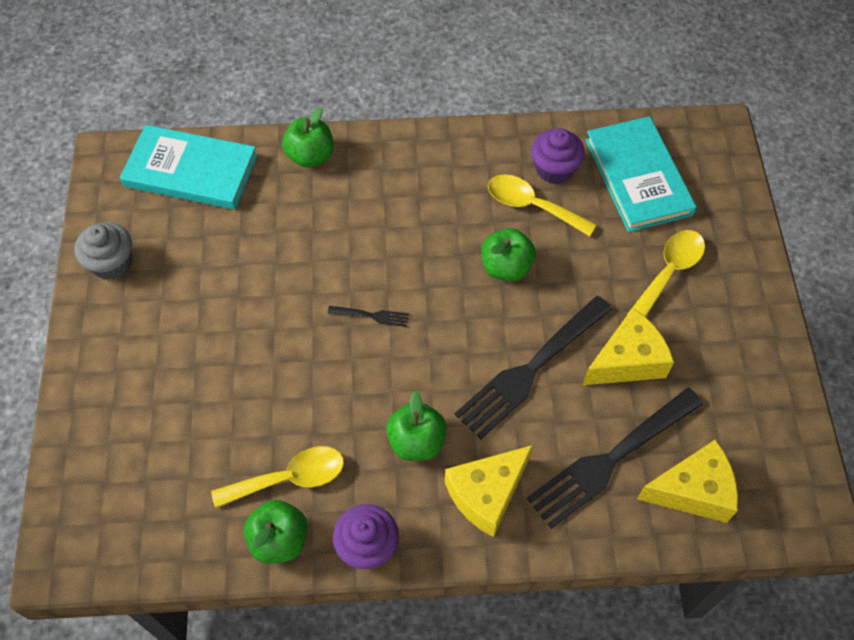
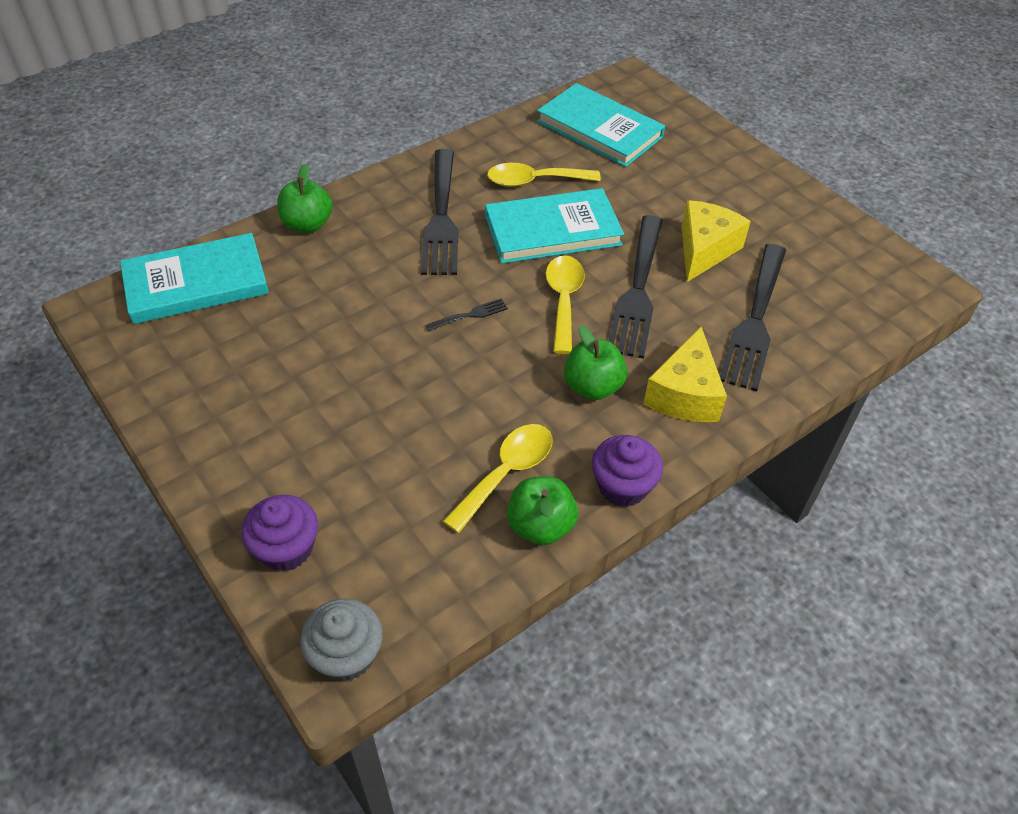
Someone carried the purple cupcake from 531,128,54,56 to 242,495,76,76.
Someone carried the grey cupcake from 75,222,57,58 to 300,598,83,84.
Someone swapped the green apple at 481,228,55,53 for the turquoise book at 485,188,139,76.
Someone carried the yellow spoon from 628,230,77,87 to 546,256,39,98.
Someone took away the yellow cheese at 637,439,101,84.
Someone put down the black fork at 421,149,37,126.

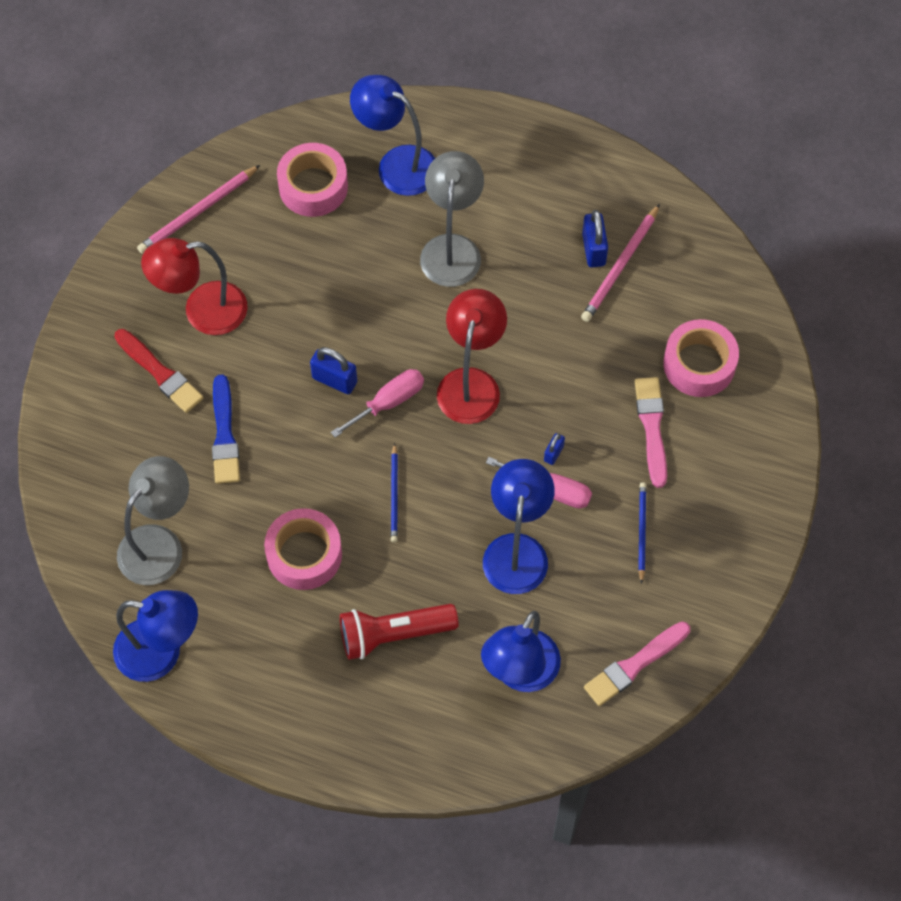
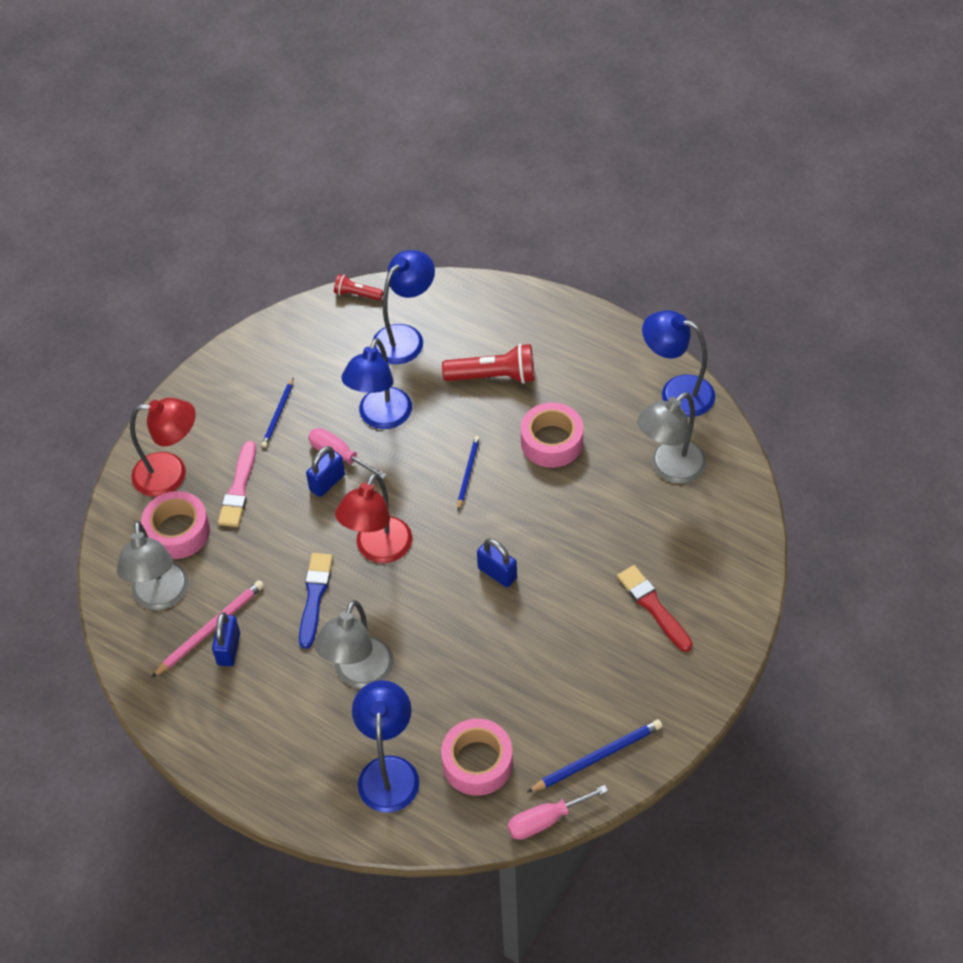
Someone rotated the blue lamp at 350,75,85,121 by 135 degrees counterclockwise.
Someone repainted the pink pencil at 137,165,123,89, which became the blue pencil at 527,719,135,73.
Someone carried the red lamp from 141,238,107,97 to 130,398,66,99.
Someone carried the pink screwdriver from 331,369,93,68 to 508,785,100,55.
Someone carried the blue brush from 212,374,28,110 to 299,553,34,96.
Someone scaled the blue padlock at 544,433,21,32 by 1.74.
Someone took away the pink brush at 584,622,106,84.
Someone put down the red flashlight at 334,274,49,26.
Someone put down the grey lamp at 117,521,72,89.

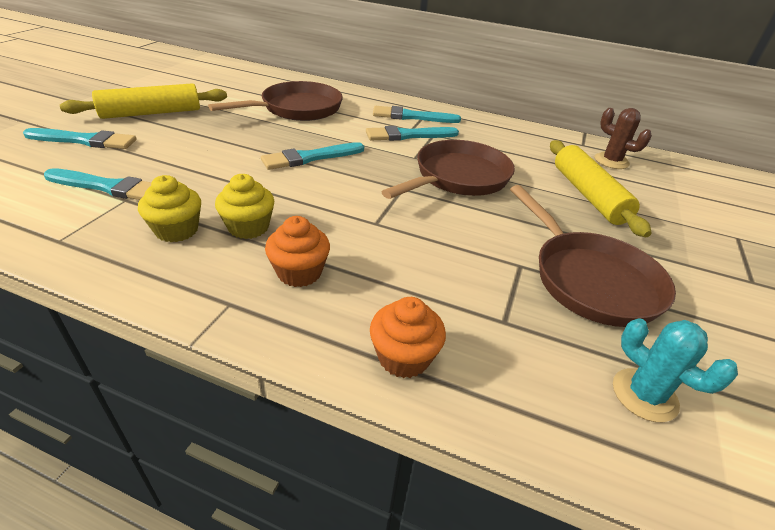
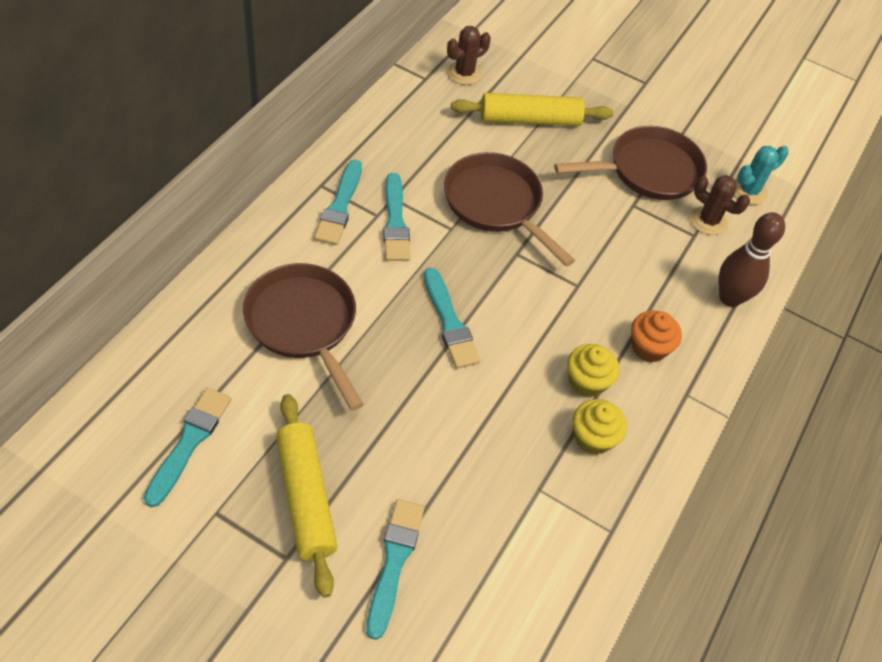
Someone carried the turquoise brush from 44,168,107,32 to 144,388,87,119.
Someone swapped the orange cupcake at 370,297,76,81 for the brown bowling pin at 719,212,66,95.
Someone put down the brown cactus at 690,175,60,60.

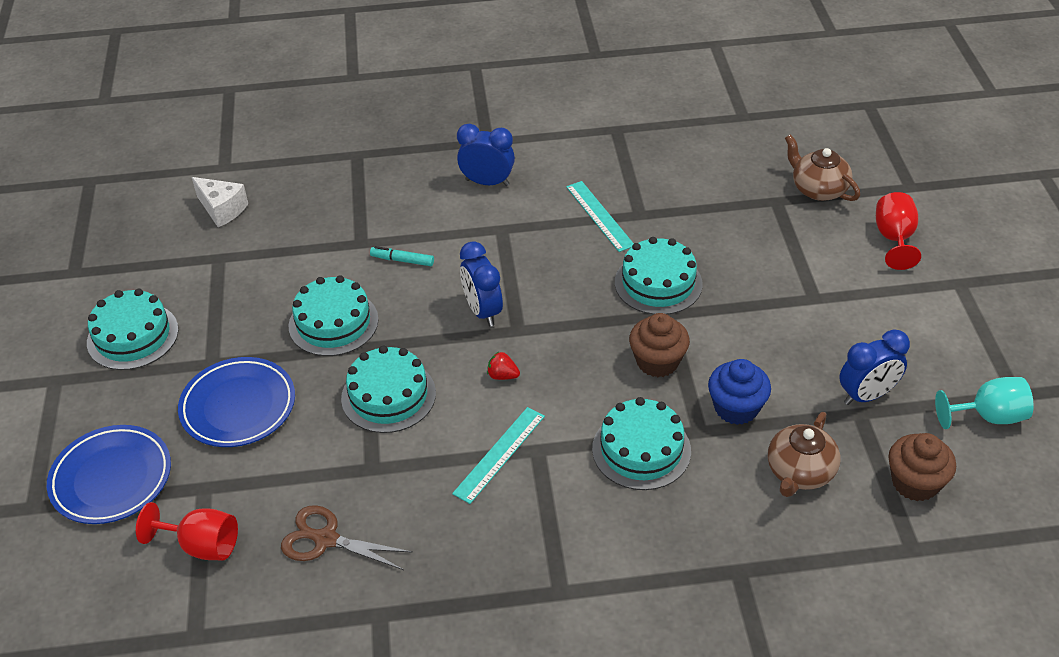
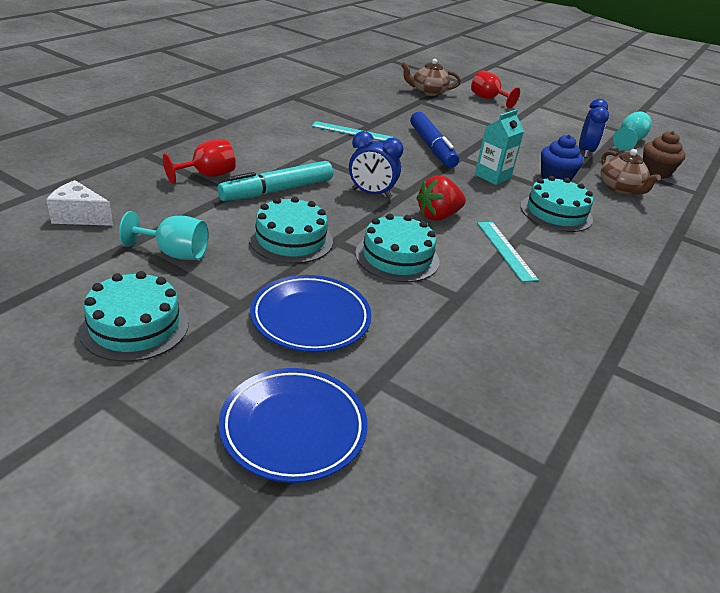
Someone took away the blue clock at 457,124,58,62.
Someone rotated the white cheese at 192,177,56,50 by 150 degrees counterclockwise.
Someone swapped the turquoise cake at 615,237,88,78 for the blue marker at 410,112,49,56.
Someone scaled the turquoise marker at 370,246,64,20 by 2.14.
Someone swapped the brown cupcake at 629,313,61,64 for the turquoise carton at 475,109,49,76.
Someone scaled the red strawberry at 487,352,33,28 by 1.92.
Someone carried the red goblet from 136,502,102,58 to 163,139,73,45.
Someone took away the brown scissors at 281,505,132,65.
Someone put down the turquoise goblet at 119,211,89,49.

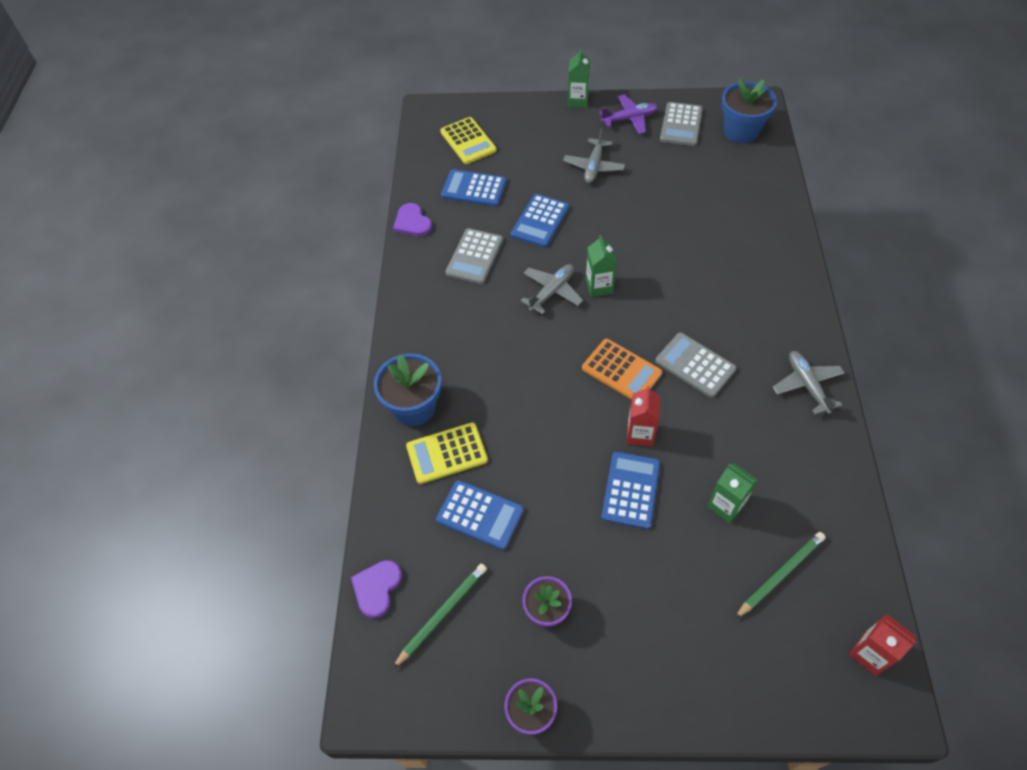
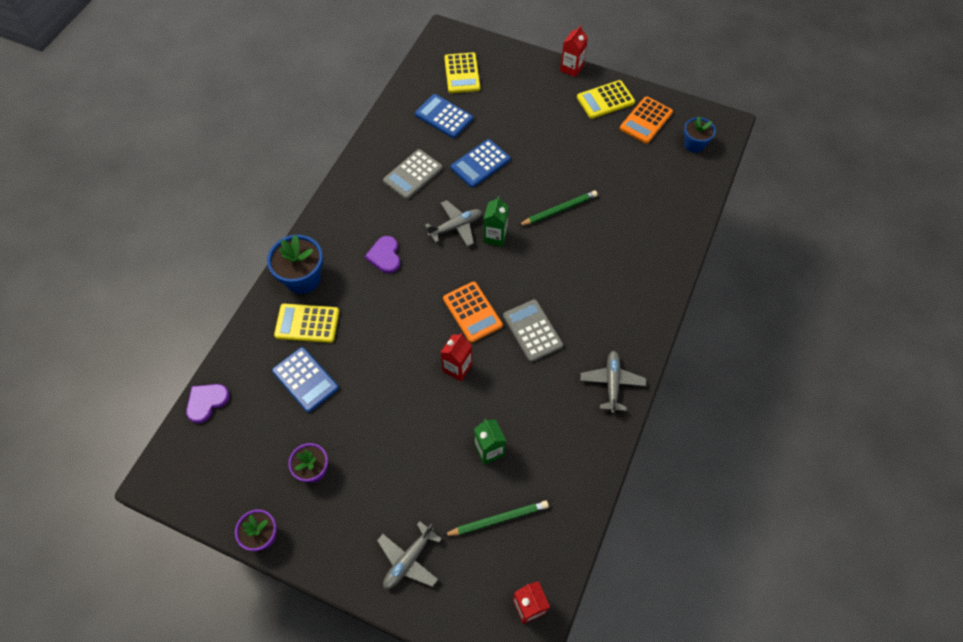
Someone repainted the green carton at 568,49,22,59, which became the red carton at 560,25,28,52.
Someone scaled the blue flower pot at 721,78,56,65 by 0.63.
Someone swapped the purple plane at 599,95,59,39 for the yellow calculator at 577,80,58,39.
Someone repainted the grey calculator at 660,102,43,44, which became the orange calculator at 620,96,53,48.
Someone carried the grey plane from 563,128,62,55 to 377,521,65,68.
Someone carried the purple heart from 393,203,39,33 to 365,236,35,37.
Someone took away the blue calculator at 601,452,59,77.
Someone carried the green pencil from 392,564,95,105 to 518,191,80,35.

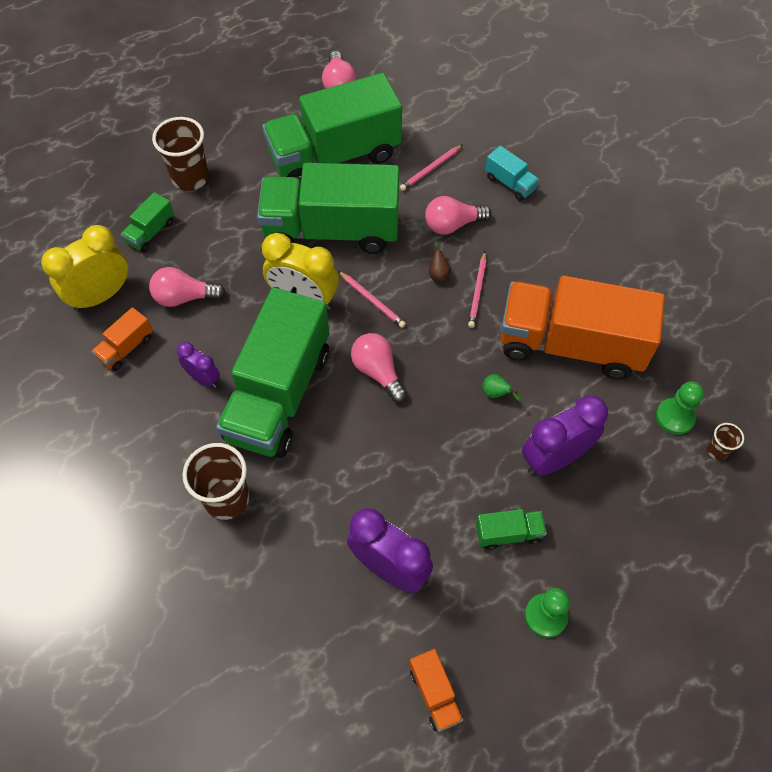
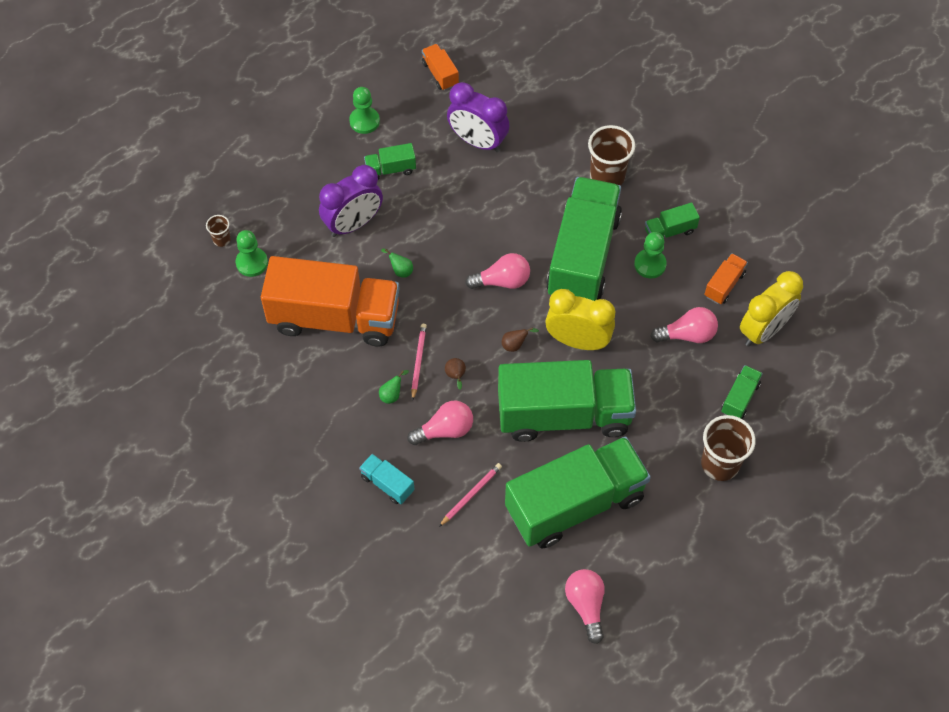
Someone swapped the pink pencil at 338,271,68,57 for the brown pear at 502,328,37,24.
Someone rotated the pink light bulb at 351,333,56,69 by 60 degrees counterclockwise.
Someone swapped the purple clock at 177,342,43,46 for the green pawn at 634,232,33,46.
Someone put down the green truck at 645,202,55,36.
Someone put down the green pear at 379,370,30,34.

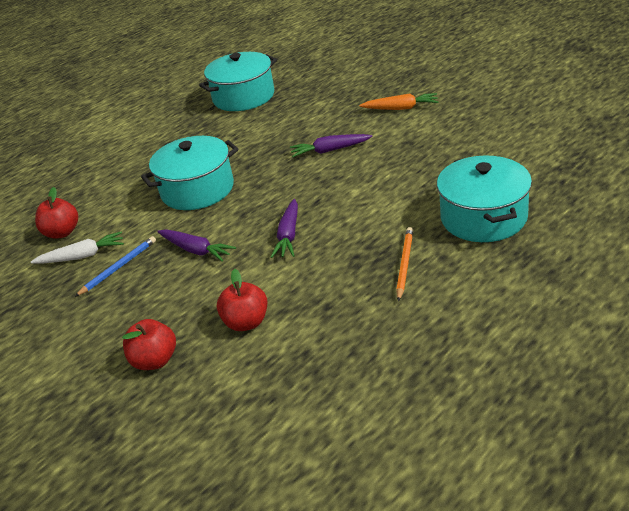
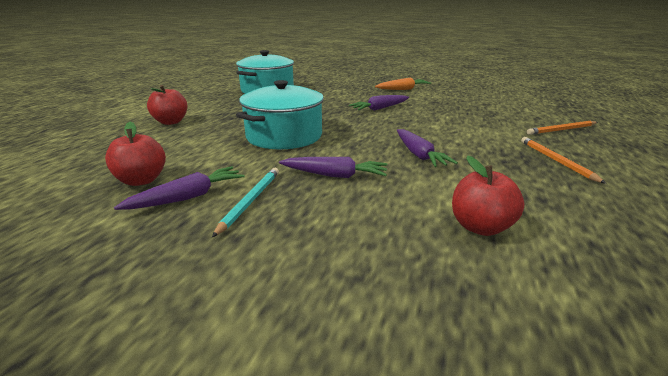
Someone swapped the turquoise pot at 437,155,95,87 for the orange pencil at 527,121,71,14.
Someone repainted the white carrot at 31,231,93,33, which became the purple carrot at 114,166,131,44.
Someone repainted the blue pencil at 75,236,81,61, which became the turquoise pencil at 212,168,67,69.
Someone carried the red apple from 122,319,54,51 to 147,85,40,40.

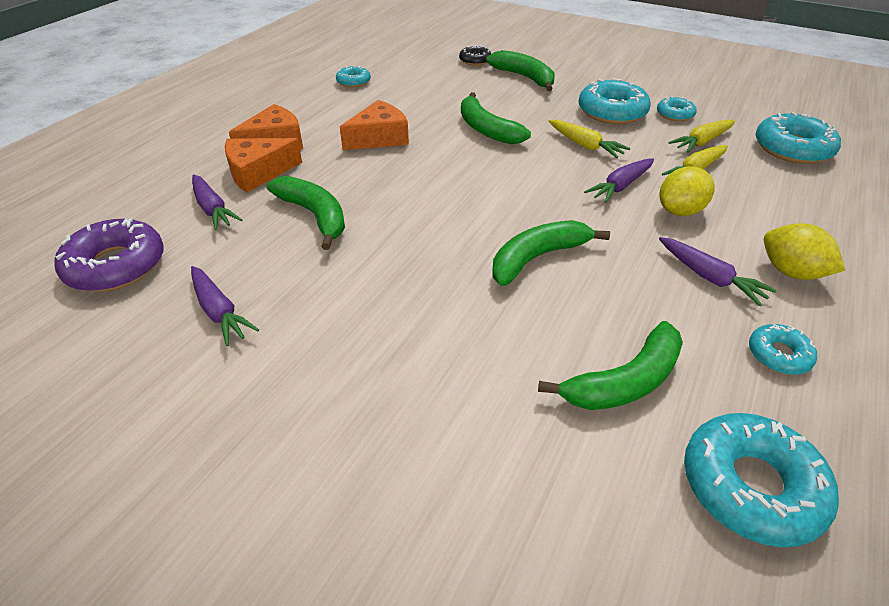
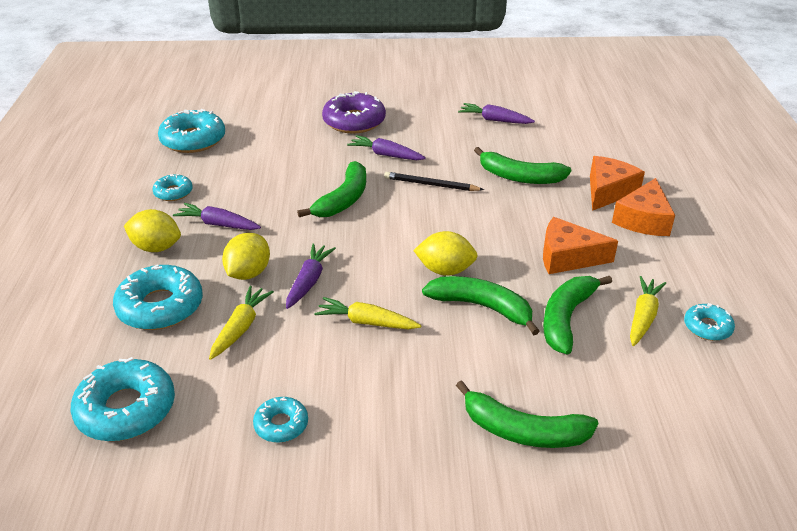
Someone took away the black donut at 459,45,32,21.
Someone carried the turquoise donut from 579,78,72,46 to 113,264,90,66.
Someone rotated the orange cheese at 340,100,69,50 by 75 degrees clockwise.
Someone carried the yellow carrot from 668,119,67,34 to 630,276,36,70.
Someone carried the purple carrot from 192,174,50,57 to 347,135,79,25.
Someone carried the purple donut from 54,218,110,74 to 322,91,64,42.
Someone carried the green banana from 538,321,145,89 to 543,276,69,79.
Someone put down the black pencil at 384,172,100,19.
Someone put down the yellow lemon at 413,231,65,45.

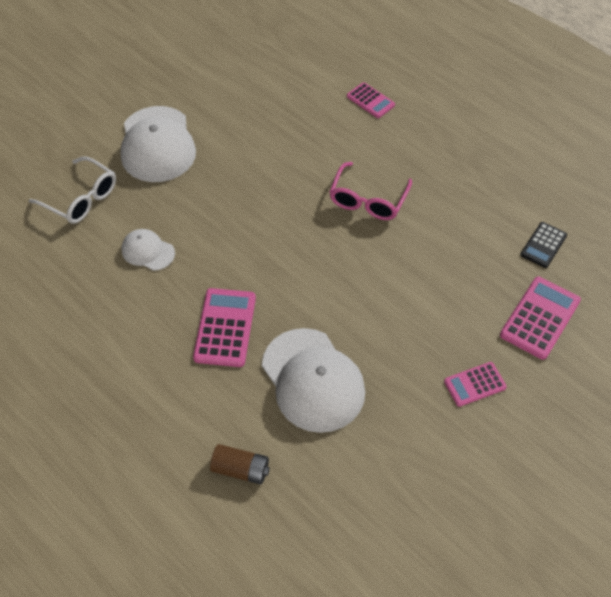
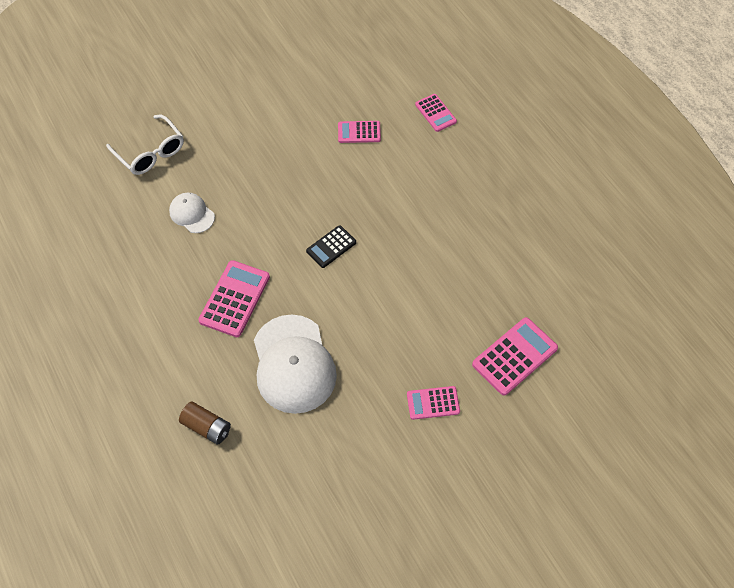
Someone took away the white cap at 121,106,75,76.
Someone took away the pink glasses at 330,162,82,58.
Someone carried the black calculator from 520,222,47,46 to 306,225,50,43.
Someone put down the pink calculator at 338,121,43,22.

